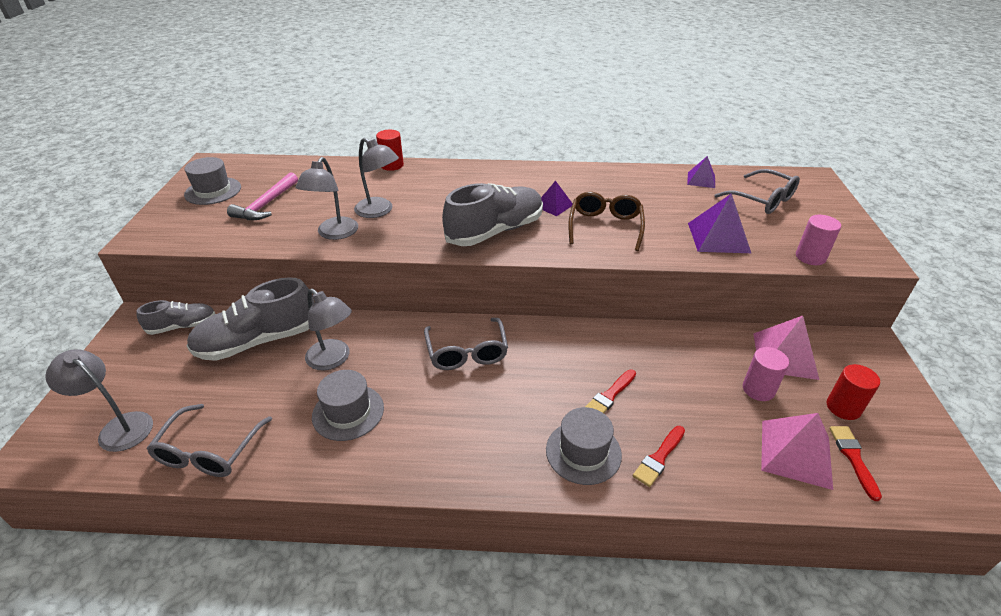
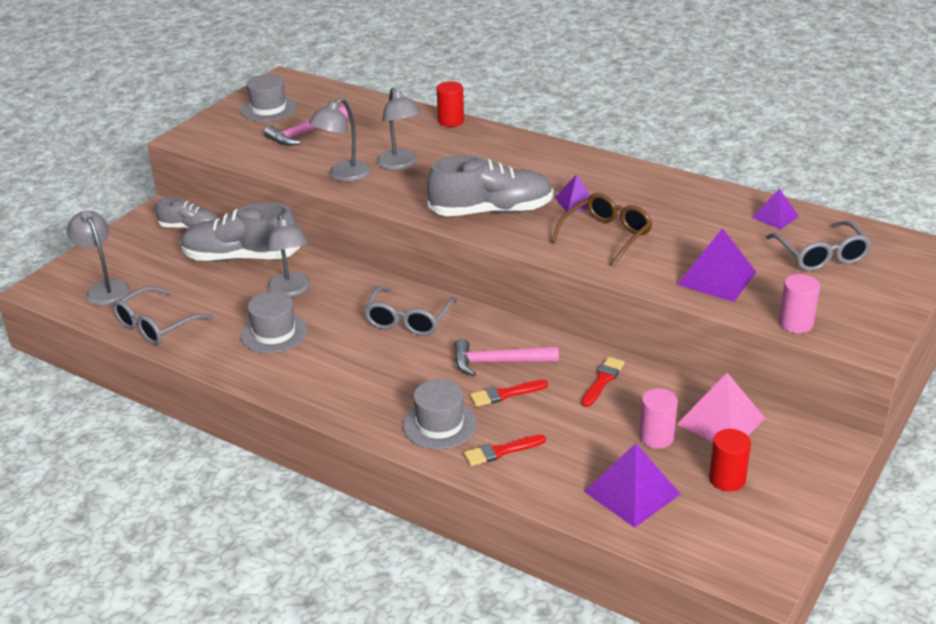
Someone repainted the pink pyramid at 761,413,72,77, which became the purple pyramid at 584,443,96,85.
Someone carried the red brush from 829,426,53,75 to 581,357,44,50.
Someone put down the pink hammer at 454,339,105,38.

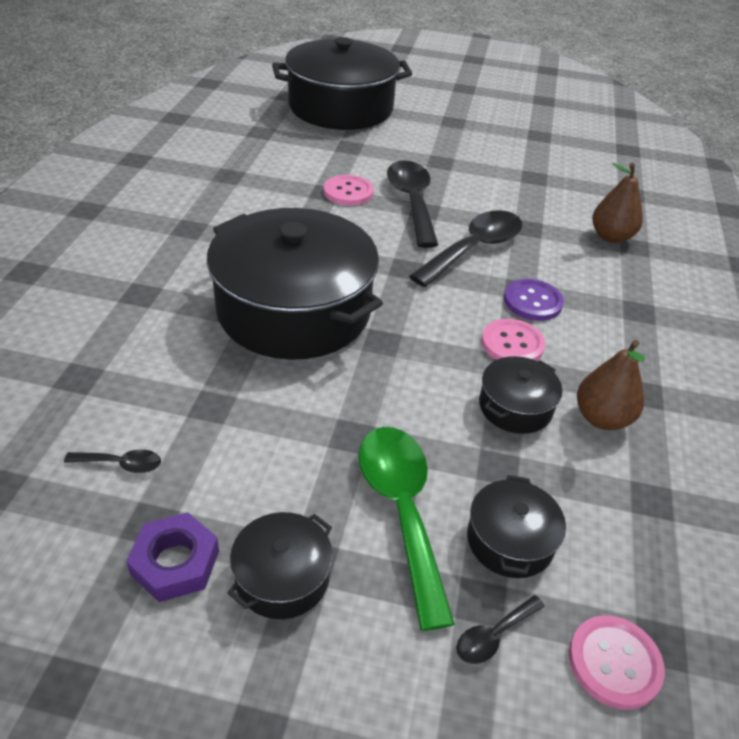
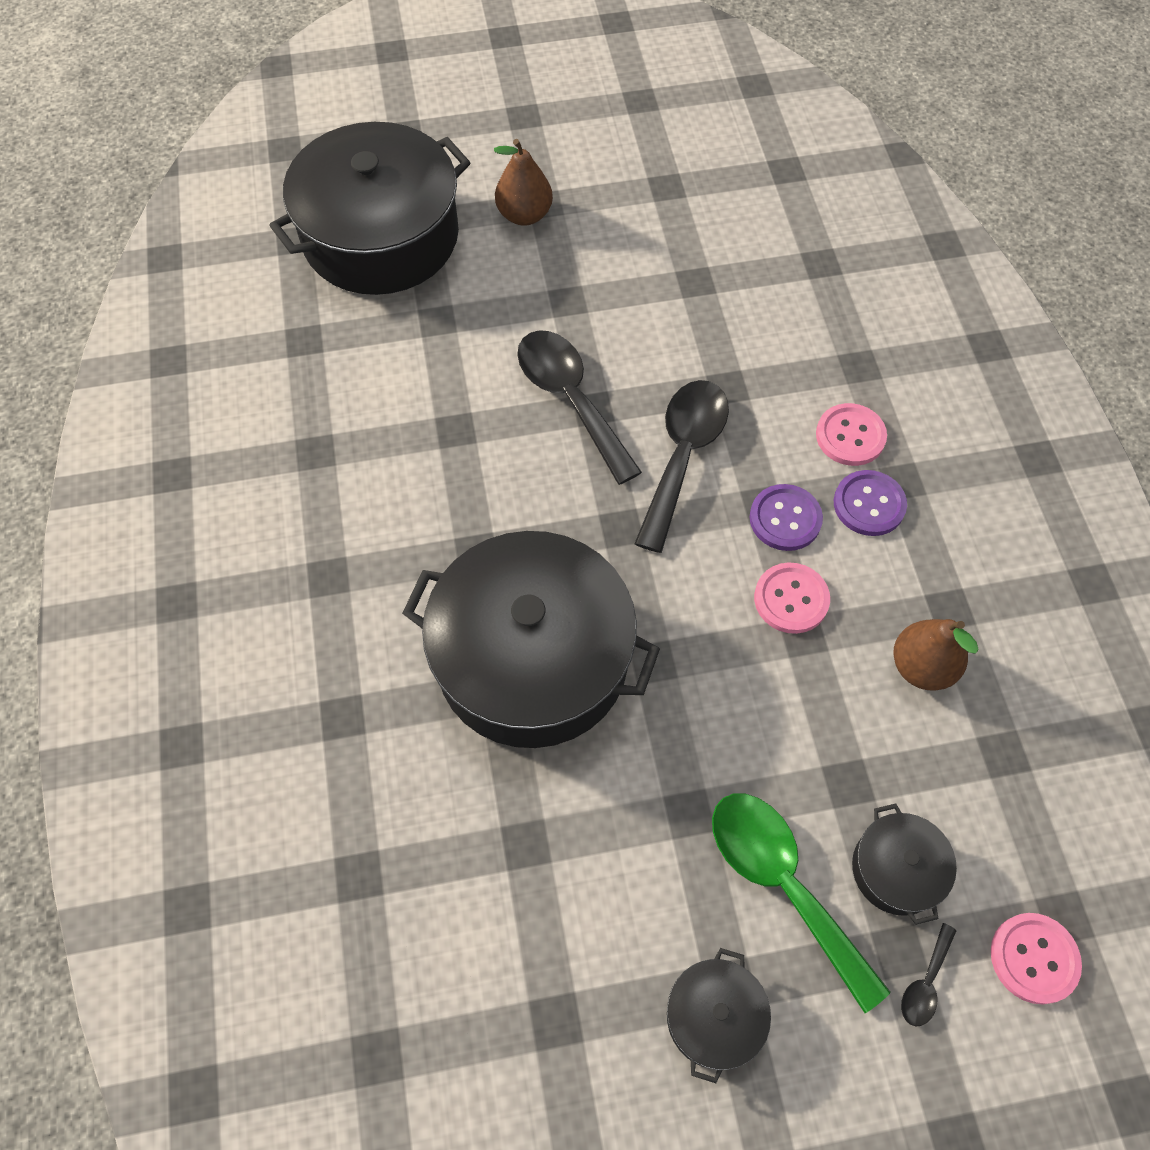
Someone carried the brown pear from 592,163,51,80 to 494,139,59,87.
Someone carried the pink button from 324,175,49,31 to 816,403,71,63.
Someone took away the black pot at 479,356,83,78.
Someone took away the black spoon at 64,449,97,24.
Someone took away the purple nut at 126,512,93,90.
Someone put down the purple button at 834,470,73,66.

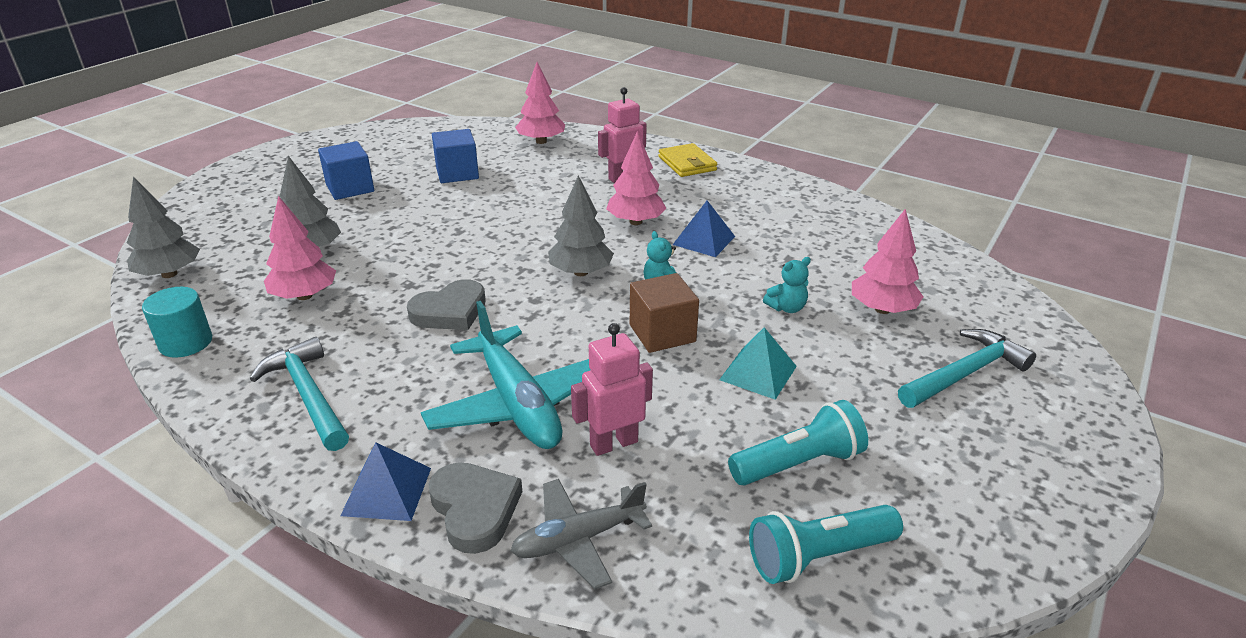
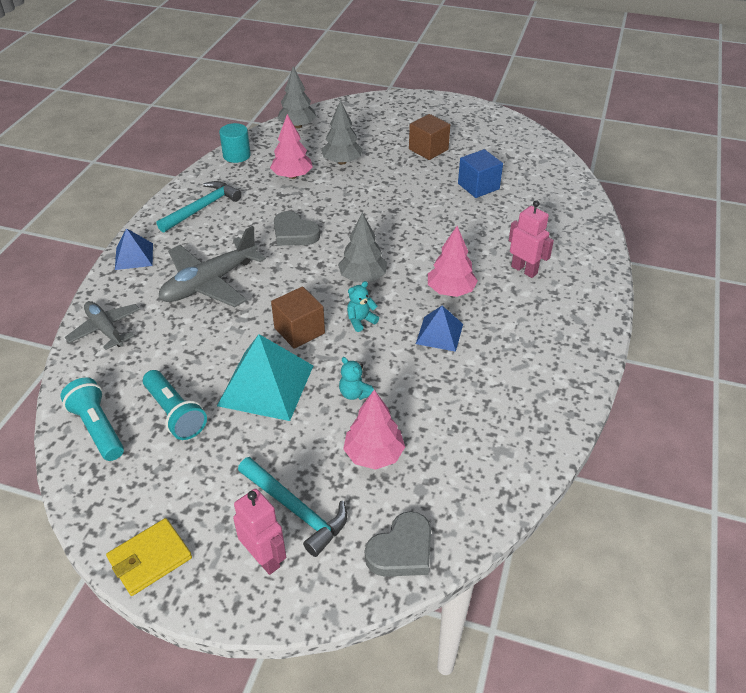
Someone took away the pink tree at 515,62,50,82.
Someone repainted the blue cube at 318,141,56,59, which became the brown cube at 409,114,41,46.
Someone carried the yellow wallet from 659,143,58,34 to 106,518,86,78.
Someone repainted the turquoise plane at 421,301,169,148, which became the grey plane at 159,226,107,81.
Someone carried the pink robot from 571,323,82,133 to 233,489,53,86.
Someone scaled the turquoise pyramid at 719,327,78,73 by 1.75.
Someone carried the grey heart from 429,462,93,92 to 365,511,66,66.

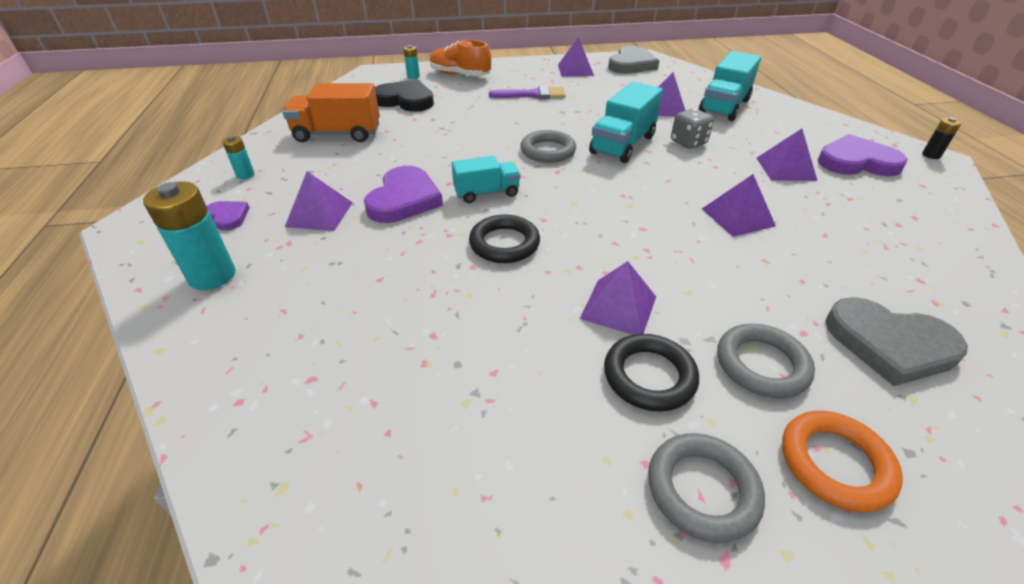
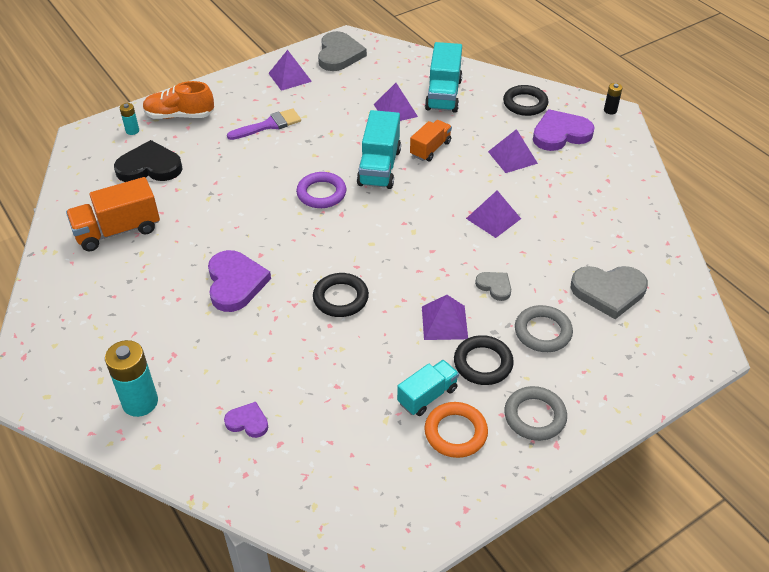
Someone swapped the grey dice at 671,108,43,41 for the orange truck at 410,120,42,41.
Someone repainted the grey ring at 520,130,56,33, which became the purple ring at 296,172,50,36.
Someone took away the turquoise battery at 222,136,33,43.
Someone carried the turquoise truck from 452,156,68,47 to 397,360,62,56.
Someone took away the purple pyramid at 285,171,68,60.
Someone carried the purple heart from 207,201,43,30 to 224,402,44,36.
Someone carried the orange ring from 782,411,121,101 to 424,402,64,56.
Someone put down the black ring at 503,85,46,31.
Someone put down the grey heart at 475,272,36,29.

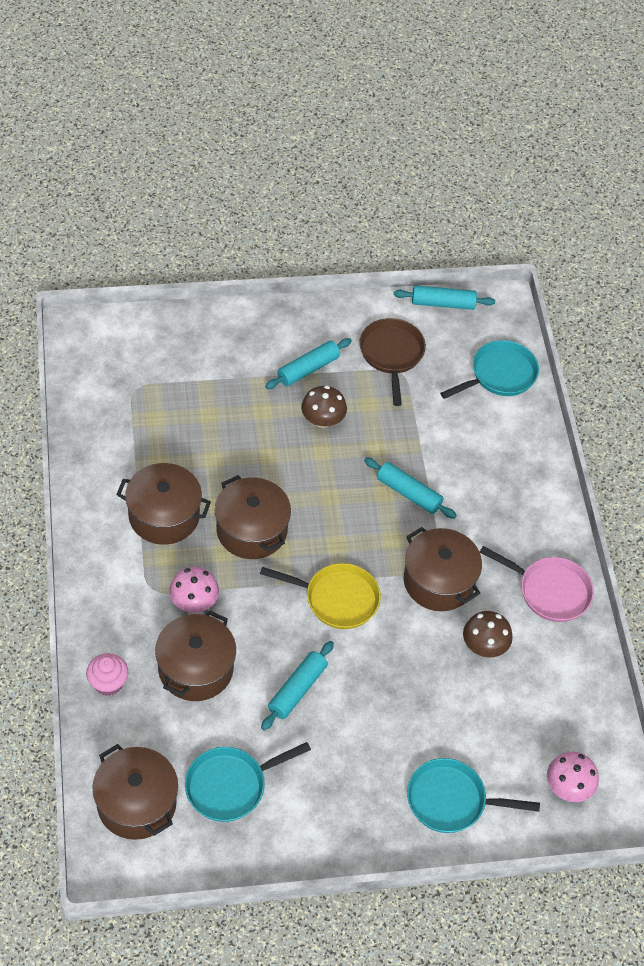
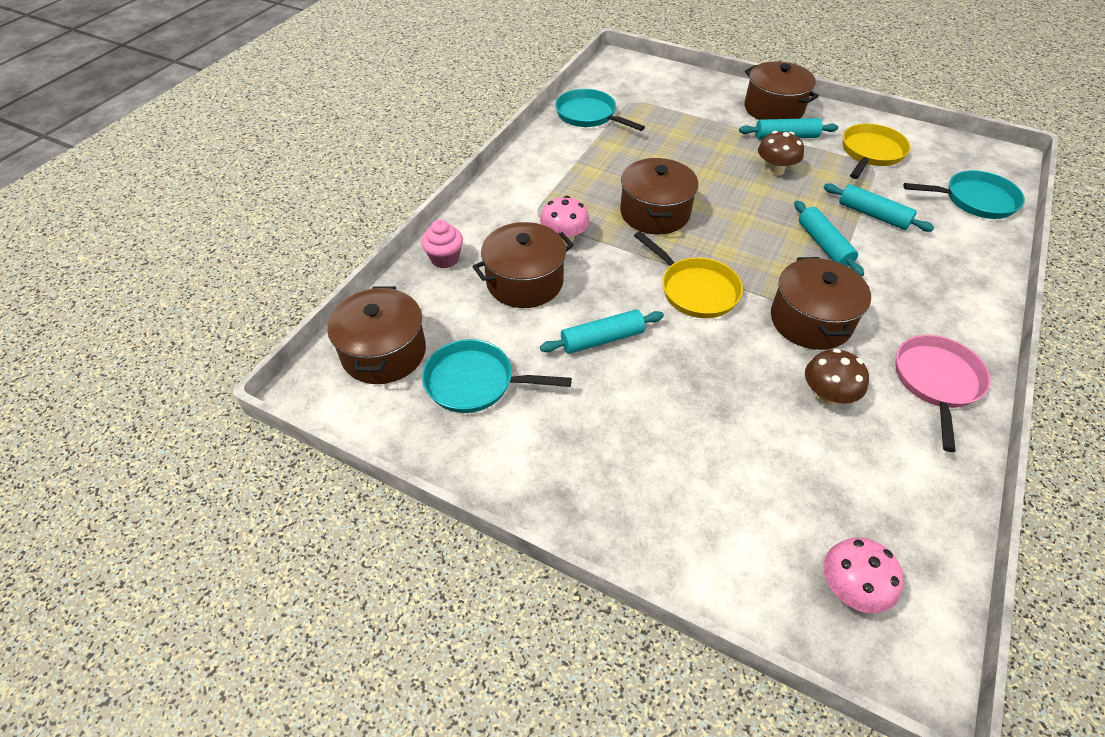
Someone carried the turquoise rolling pin from 394,285,101,25 to 823,183,111,49.
Someone repainted the brown pan at 359,318,67,88, which became the yellow pan at 843,123,67,56.
Someone carried the brown pot from 116,463,95,82 to 745,61,74,59.
Someone rotated the pink pan at 480,546,114,76 by 135 degrees counterclockwise.
Someone carried the turquoise pan from 407,758,133,75 to 555,89,90,42.

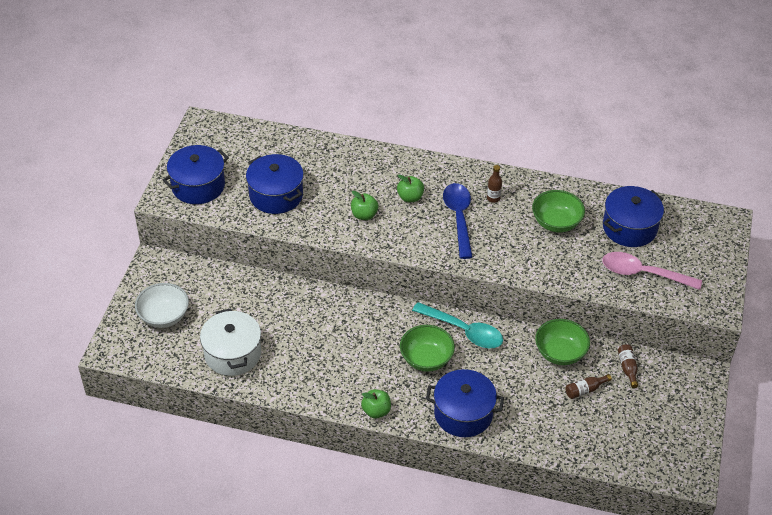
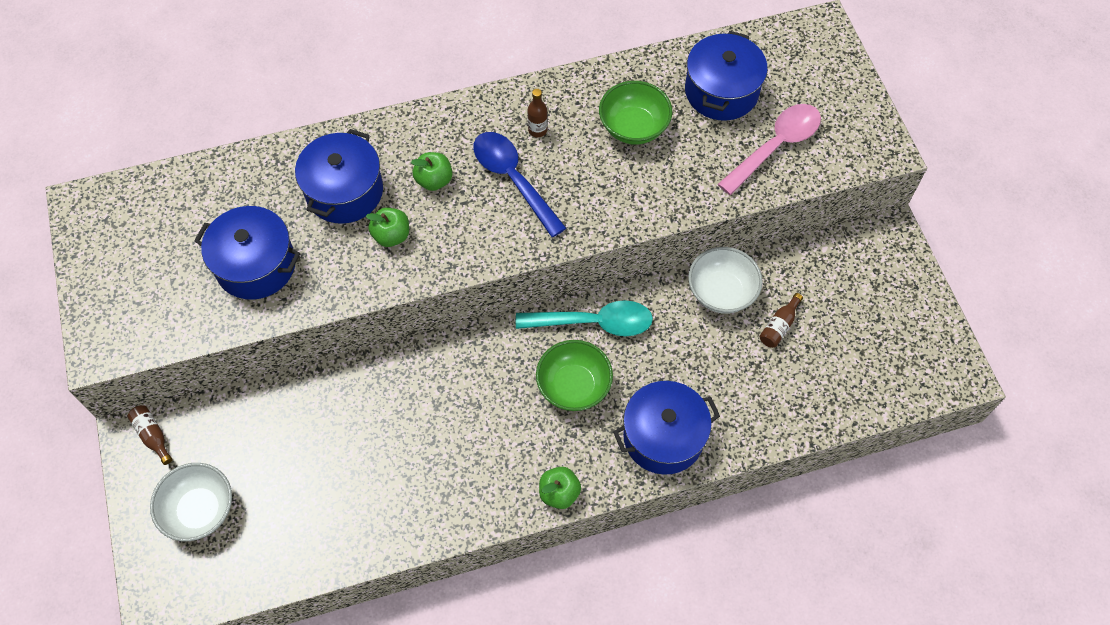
Someone carried the blue pot from 163,145,66,59 to 295,129,88,95.
Someone rotated the pink spoon at 602,252,100,38 by 150 degrees clockwise.
Someone took away the white pot at 200,308,61,68.
Someone repainted the green bowl at 535,319,55,46, which became the white bowl at 688,247,75,67.
Someone carried the brown bottle from 618,344,20,44 to 127,405,45,60.

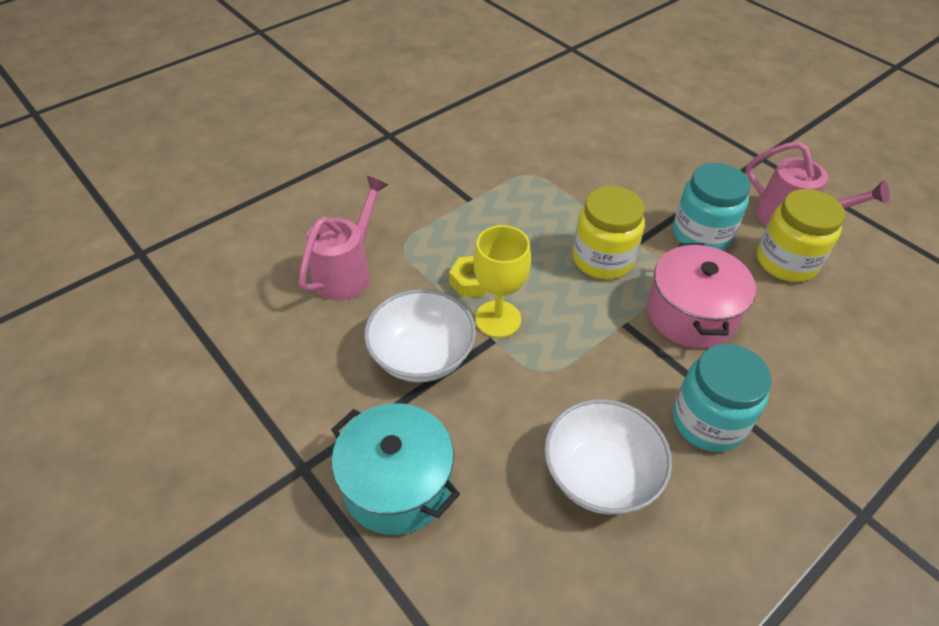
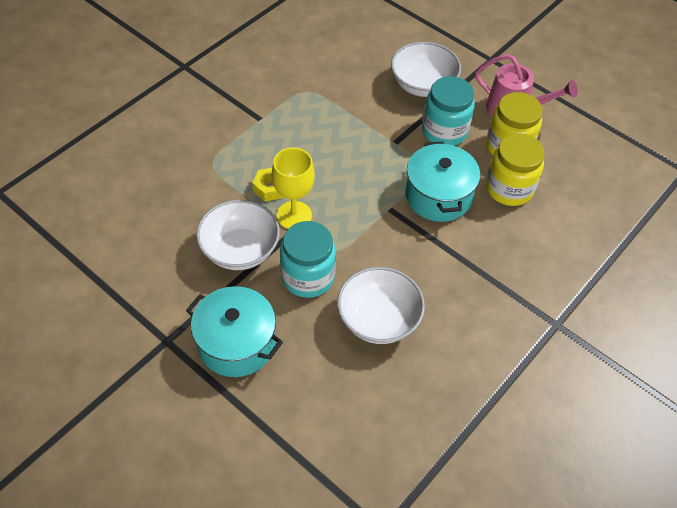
Someone took away the pink watering can at 298,175,90,125.
Someone carried the yellow jar from 573,186,72,93 to 486,134,59,72.
Someone repainted the pink pot at 647,243,109,105, which became the turquoise pot at 405,141,75,81.
Someone carried the turquoise jar from 673,344,99,108 to 280,221,56,77.
Someone put down the white bowl at 391,42,70,55.

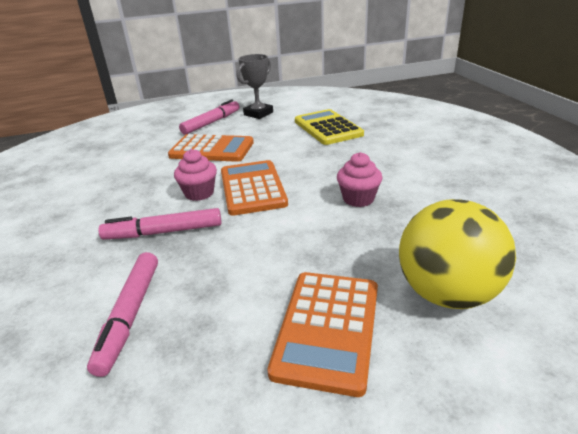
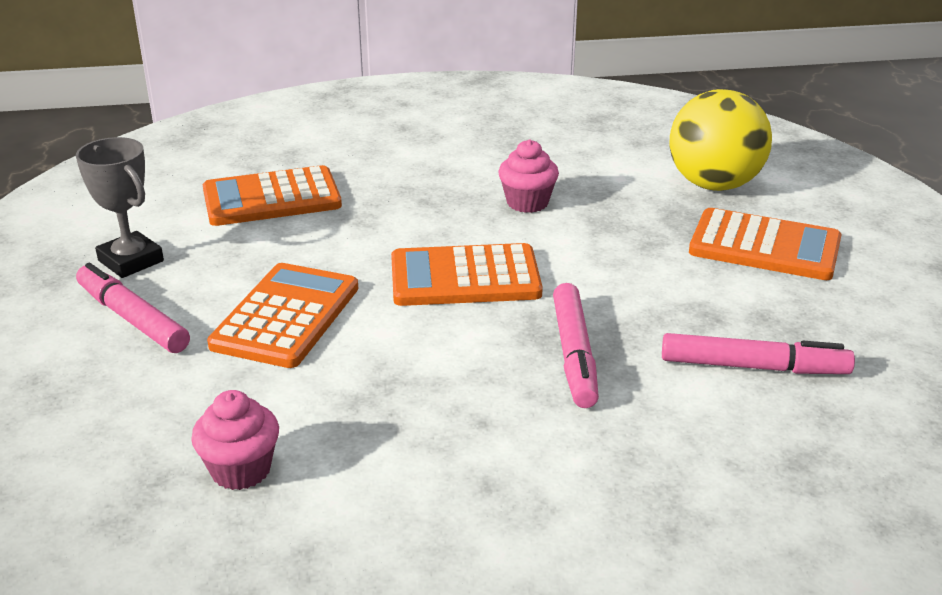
Someone repainted the yellow calculator at 295,109,69,36, which became the orange calculator at 203,165,139,61.
Someone carried the pink cupcake from 174,149,43,52 to 191,390,88,100.

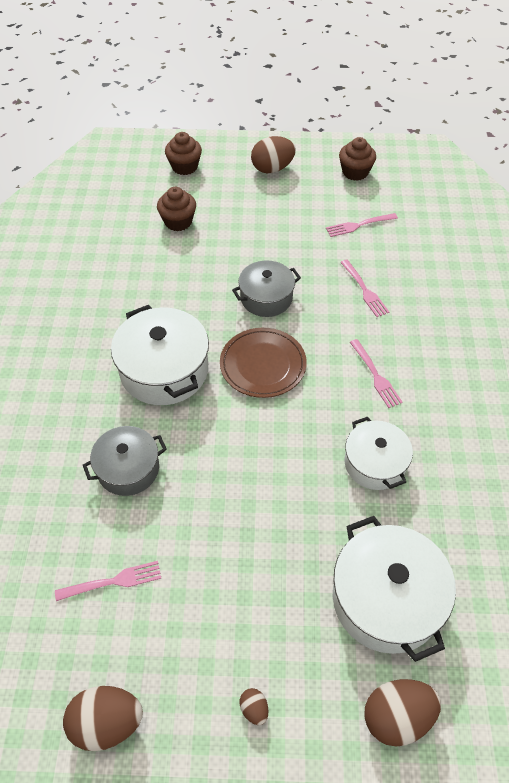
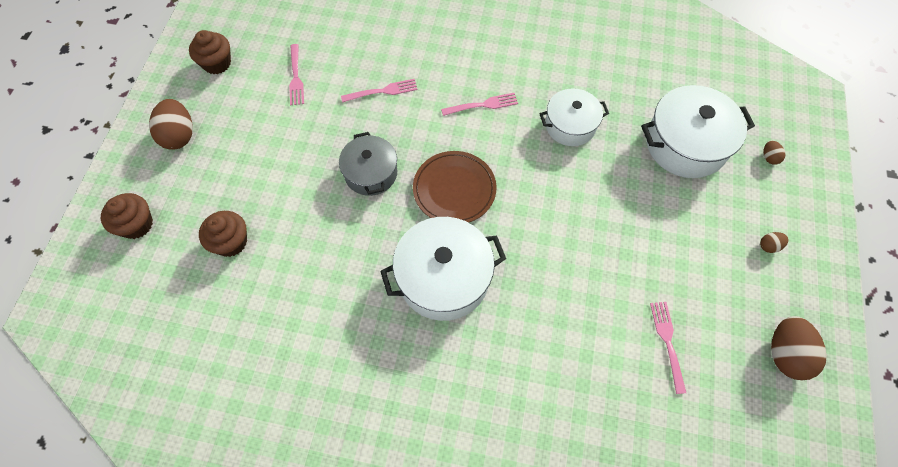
Someone took away the grey pot at 83,426,84,70.
Someone scaled the brown egg at 364,679,77,68 by 0.47.

